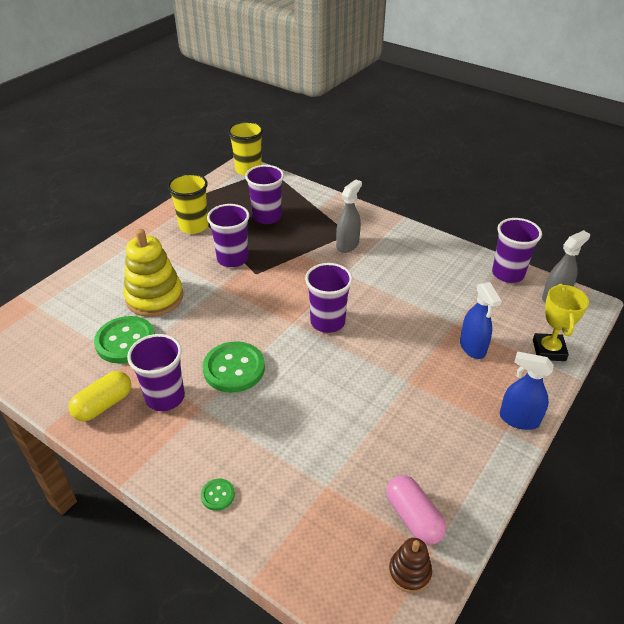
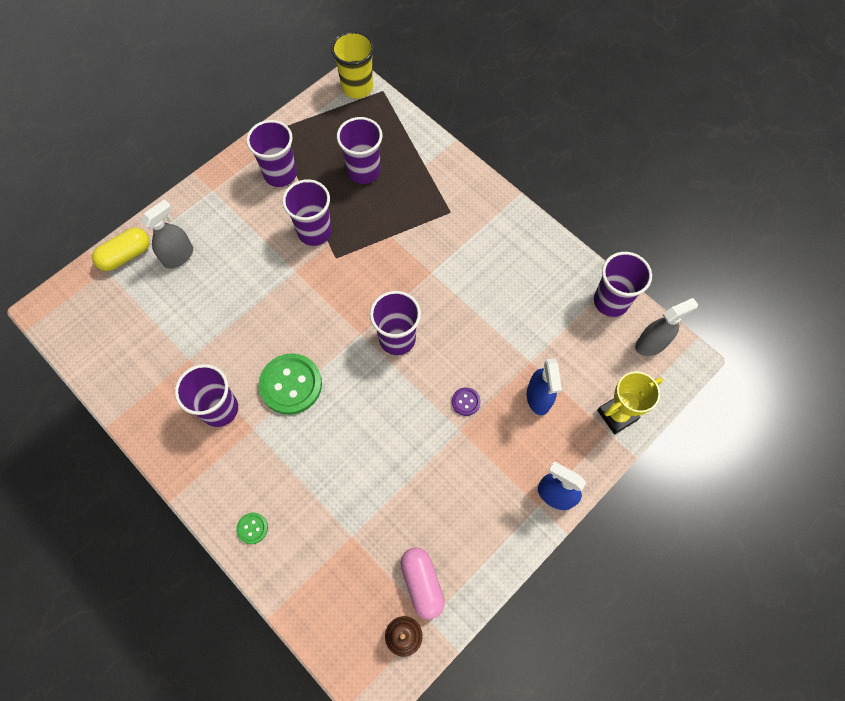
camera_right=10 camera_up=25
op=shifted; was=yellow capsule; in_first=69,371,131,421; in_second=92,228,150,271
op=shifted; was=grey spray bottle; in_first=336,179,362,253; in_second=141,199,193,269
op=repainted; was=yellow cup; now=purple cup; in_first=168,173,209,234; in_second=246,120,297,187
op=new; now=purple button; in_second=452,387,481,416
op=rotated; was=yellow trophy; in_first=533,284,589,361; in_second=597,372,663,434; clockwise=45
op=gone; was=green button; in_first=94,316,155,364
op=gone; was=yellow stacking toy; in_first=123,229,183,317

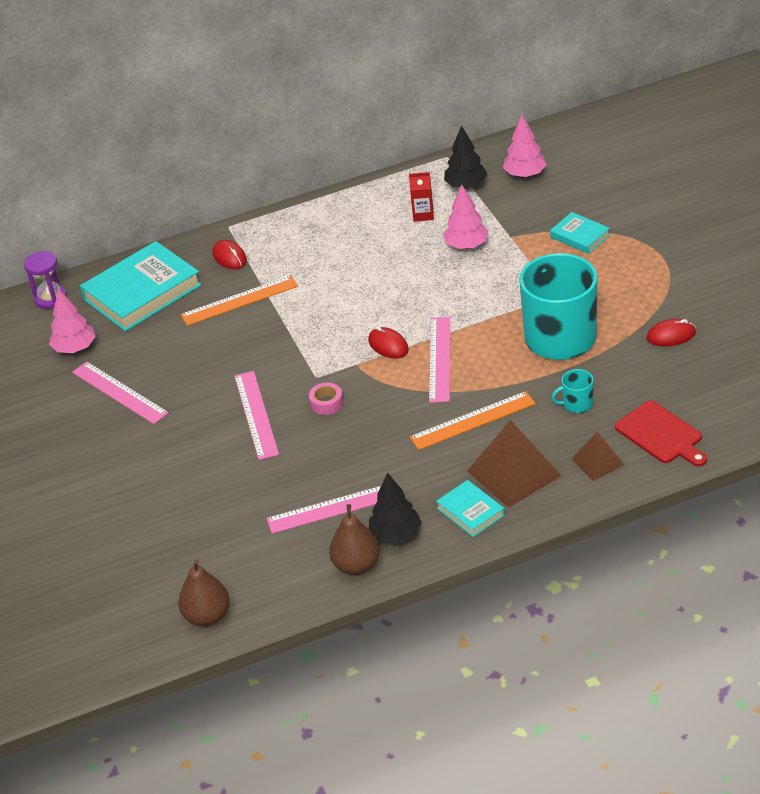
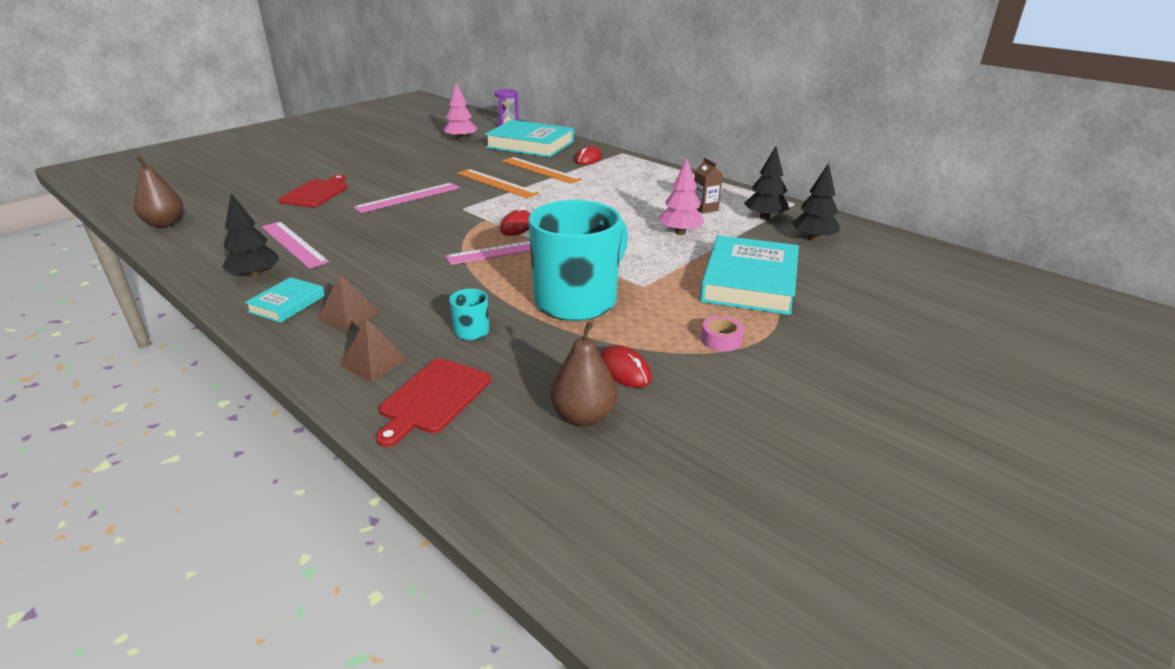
camera_right=60 camera_up=-10
op=new; now=red cutting board; in_second=278,175,348,207
op=scaled; was=brown pyramid; in_first=467,420,561,508; in_second=317,274,379,331; ratio=0.57
op=shifted; was=orange ruler; in_first=410,391,536,450; in_second=457,169,539,198
op=shifted; was=brown pear; in_first=329,504,380,575; in_second=551,321,617,427
op=repainted; was=red carton; now=brown carton; in_first=409,172,434,222; in_second=694,158,723,214
op=scaled; was=turquoise book; in_first=550,212,610,254; in_second=700,235,799,315; ratio=2.01
op=shifted; was=pink tape; in_first=309,383,343,415; in_second=701,316,744,351
op=repainted; was=pink tree; now=black tree; in_first=503,115,547,178; in_second=792,163,840,241
op=gone; was=pink ruler; in_first=72,362,169,424

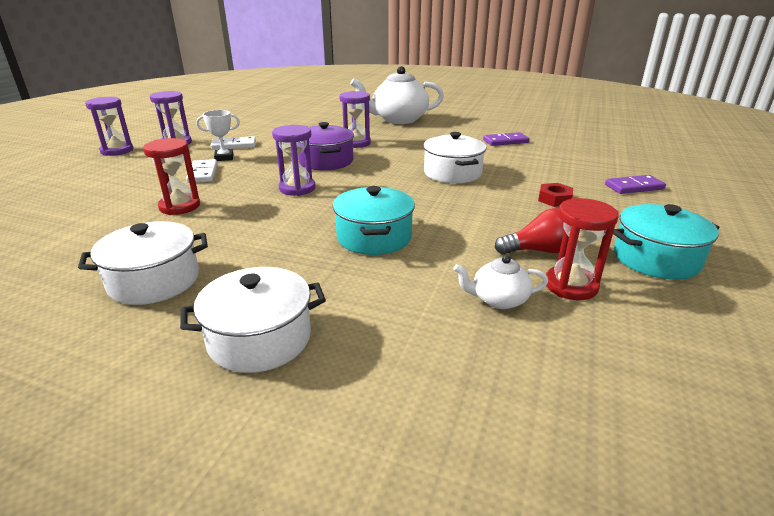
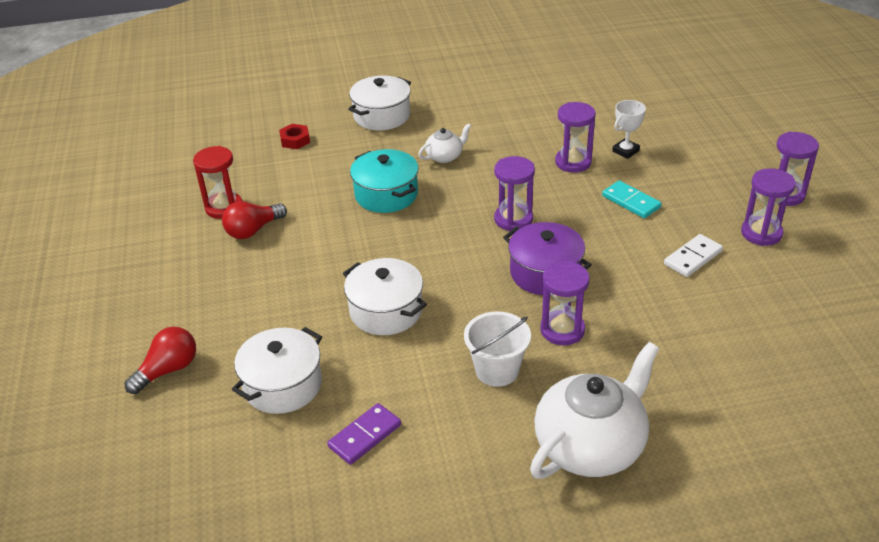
camera_right=150 camera_up=10
op=swapped; was=purple domino; now=red light bulb; in_first=605,175,666,194; in_second=125,327,196,394
op=shifted; was=white pot; in_first=78,221,208,305; in_second=232,327,322,414
op=shifted; was=red nut; in_first=538,183,573,207; in_second=279,124,310,149
op=shifted; was=white teapot; in_first=453,255,548,309; in_second=418,123,471,163
op=new; now=white bucket; in_second=464,311,531,387
op=repainted; was=red hourglass; now=purple hourglass; in_first=143,138,200,215; in_second=555,102,596,172
op=repainted; was=white domino; now=turquoise domino; in_first=186,159,218,183; in_second=602,180,662,218
op=shifted; was=white trophy; in_first=196,110,240,161; in_second=612,100,646,159
op=gone; was=turquoise pot; in_first=613,204,719,280

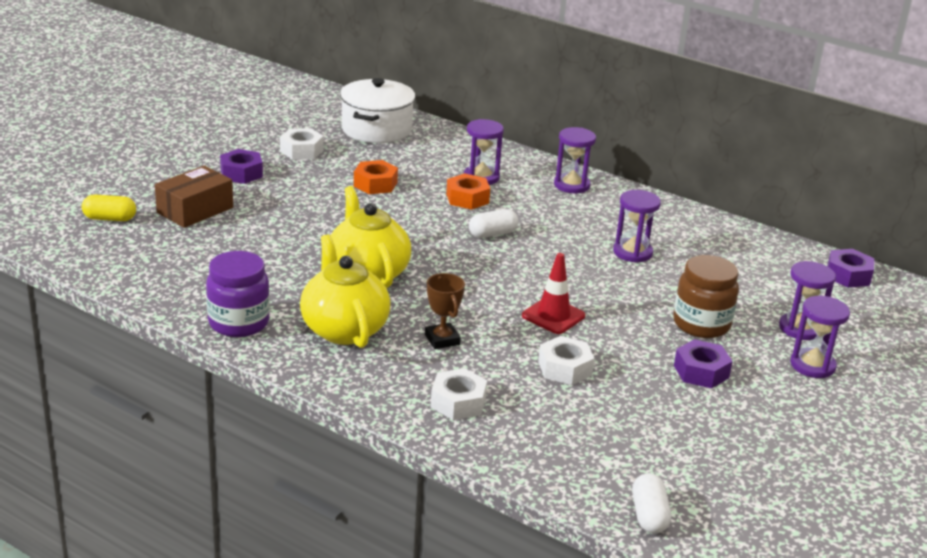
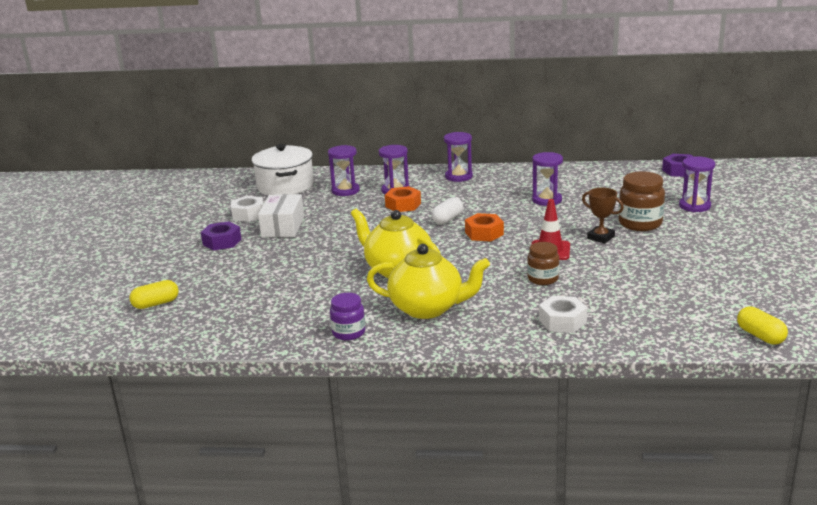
camera_right=-25 camera_up=-5
op=new; now=white box; in_second=258,194,304,237
op=shifted; was=purple hourglass; in_first=790,296,850,378; in_second=328,145,360,196
op=scaled; was=purple jar; in_first=206,251,270,337; in_second=330,293,366,340; ratio=0.65
op=rotated; was=yellow teapot; in_first=300,234,391,348; in_second=367,244,490,319; clockwise=150
op=shifted; was=orange nut; in_first=354,160,398,194; in_second=465,213,504,241
op=new; now=brown jar; in_second=527,242,559,285
op=shifted; was=brown trophy; in_first=425,273,465,349; in_second=582,188,624,243
op=repainted; was=white capsule; now=yellow capsule; in_first=632,473,671,533; in_second=737,306,788,344
op=gone; was=brown box; in_first=155,165,233,228
op=gone; was=white nut; in_first=538,336,594,385
op=gone; was=purple nut; in_first=674,339,733,388

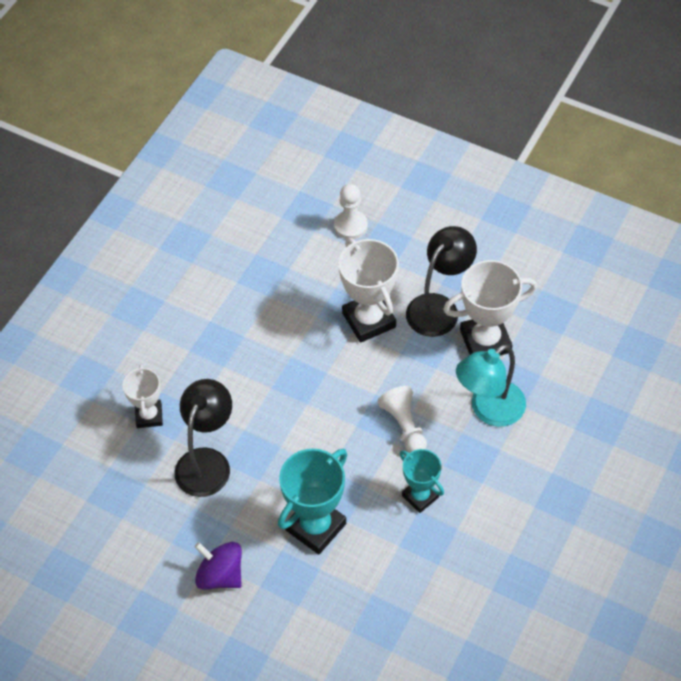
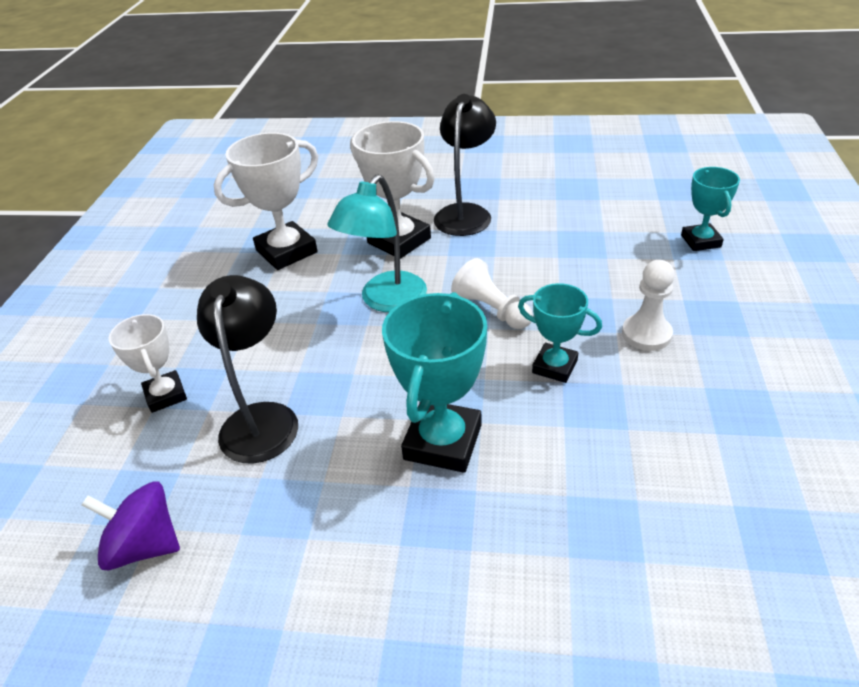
camera_right=-20 camera_up=-15
op=shifted; was=purple spinning top; in_first=195,542,242,590; in_second=82,481,180,570
op=shifted; was=white trophy; in_first=443,260,537,355; in_second=214,133,318,270
op=shifted; was=turquoise lamp; in_first=456,344,526,427; in_second=327,174,427,312
op=shifted; was=white pawn; in_first=334,184,368,239; in_second=622,260,675,351
op=new; now=turquoise trophy; in_second=681,167,740,251

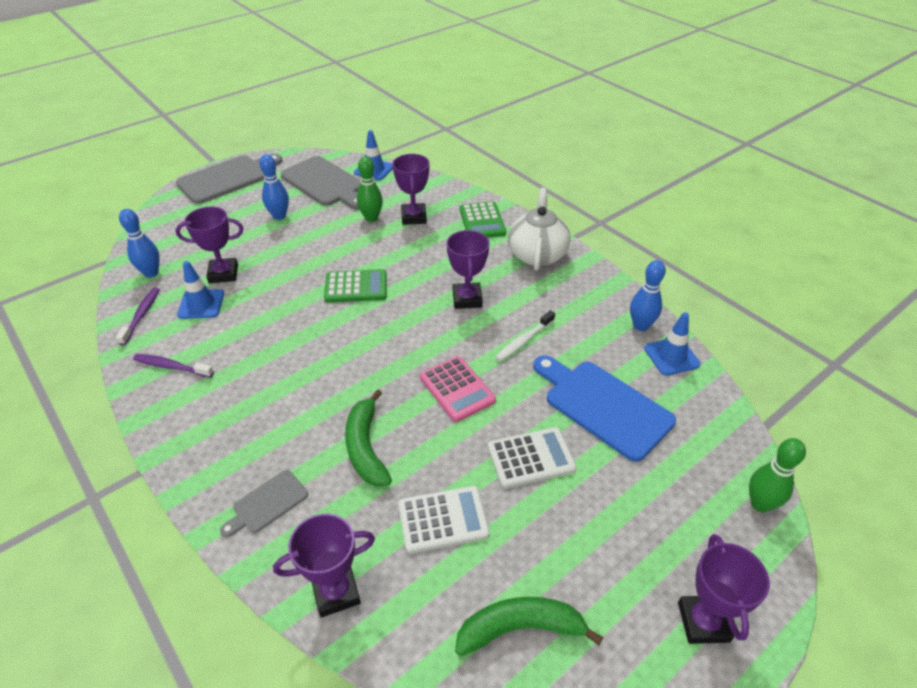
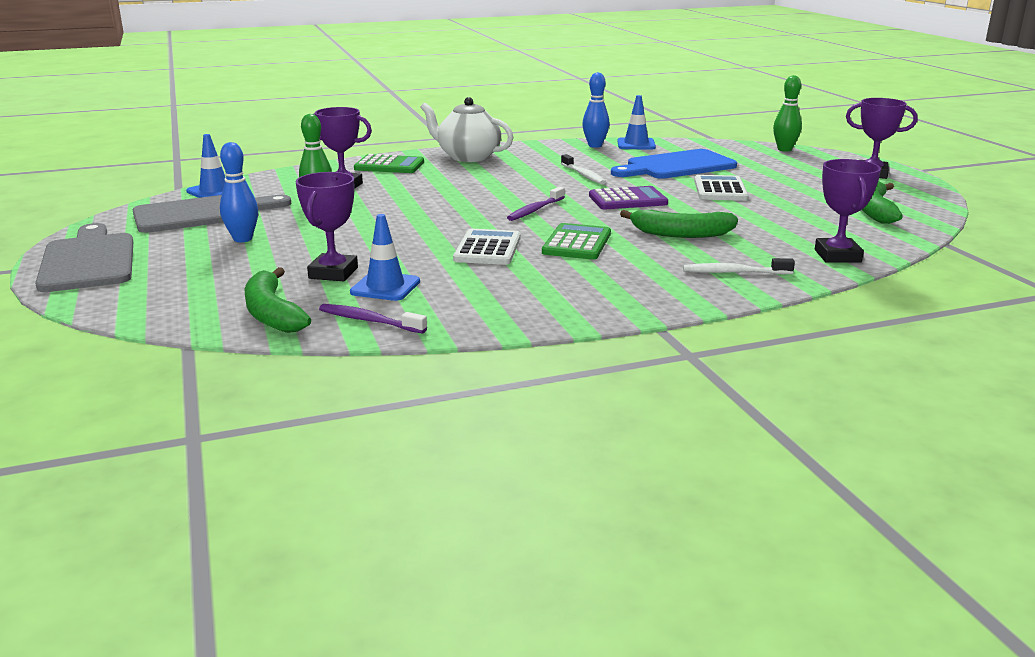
camera_right=-70 camera_up=-20
op=swapped; was=blue bowling pin; now=green banana; in_first=119,209,160,277; in_second=245,267,311,333
op=shifted; was=white calculator; in_first=398,486,490,553; in_second=453,229,521,265
op=shifted; was=purple toothbrush; in_first=133,354,214,378; in_second=507,187,565,221
op=shifted; was=green calculator; in_first=324,269,387,303; in_second=542,223,611,260
op=repainted; was=pink calculator; now=purple calculator; in_first=420,356,496,422; in_second=589,186,668,210
op=swapped; was=grey cutting board; now=white toothbrush; in_first=220,470,308,537; in_second=683,258,795,274
op=gone; was=purple trophy; in_first=447,230,489,309

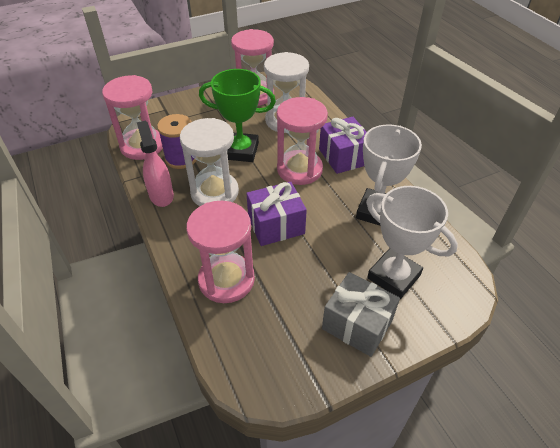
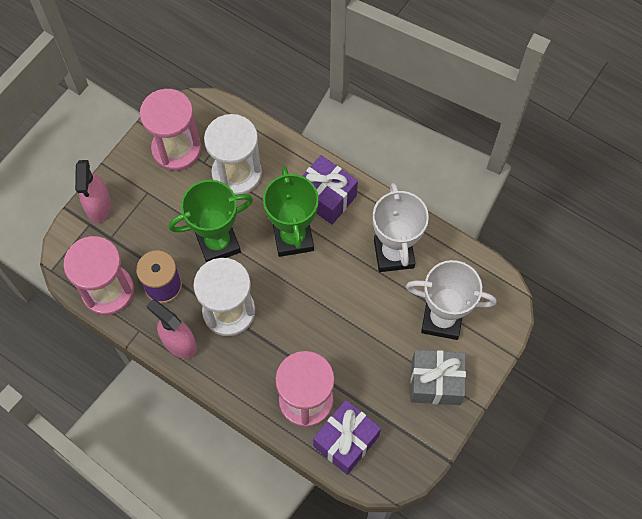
camera_right=-30 camera_up=20
op=new; now=pink spray bottle; in_second=75,160,111,223
op=swapped; was=pink hourglass; now=green trophy; in_first=277,97,328,185; in_second=263,167,319,257
op=shifted; was=purple gift; in_first=246,182,307,246; in_second=313,400,381,475

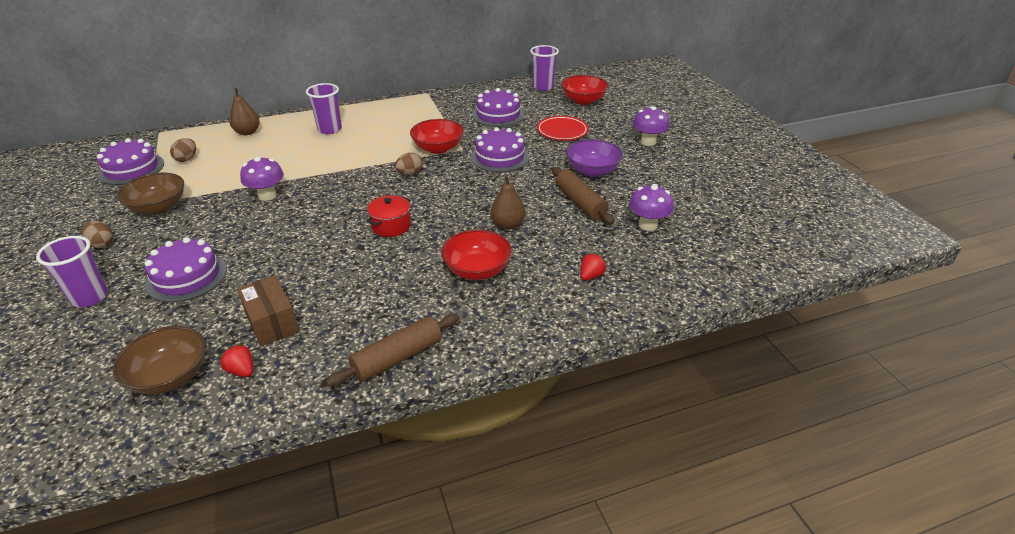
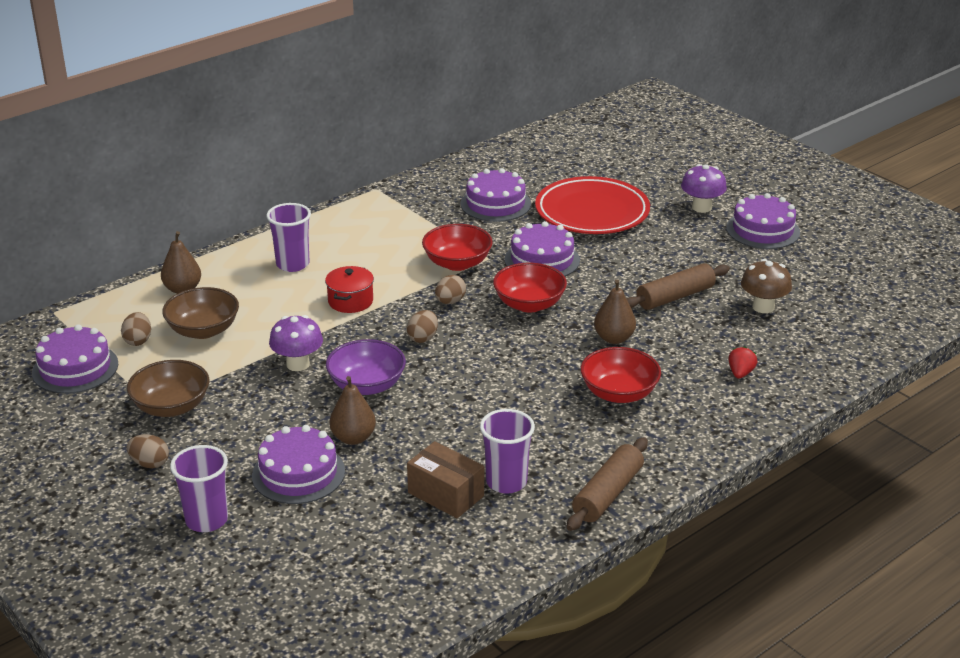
camera_right=-20 camera_up=-5
op=shifted; was=brown bowl; in_first=113,326,206,394; in_second=162,287,239,339
op=shifted; was=red pot; in_first=367,195,411,237; in_second=325,266,374,313
op=shifted; was=purple bowl; in_first=566,139,623,177; in_second=326,339,406,395
op=new; now=brown pear; in_second=329,376,376,445
op=new; now=brown egg; in_second=407,310,438,343
op=shifted; was=purple cup; in_first=530,45,559,91; in_second=480,409,535,494
op=shifted; was=red bowl; in_first=561,75,609,105; in_second=493,263,567,313
op=scaled; was=red plate; in_first=537,116,589,140; in_second=535,176,650,234; ratio=1.7
op=rotated; was=brown rolling pin; in_first=552,167,614,224; in_second=626,263,730,310; clockwise=-75
op=new; now=purple cake; in_second=726,193,800,249
op=repainted; was=purple mushroom; now=brown mushroom; in_first=629,184,674,231; in_second=741,259,792,313
op=gone; was=red strawberry; in_first=219,344,253,377

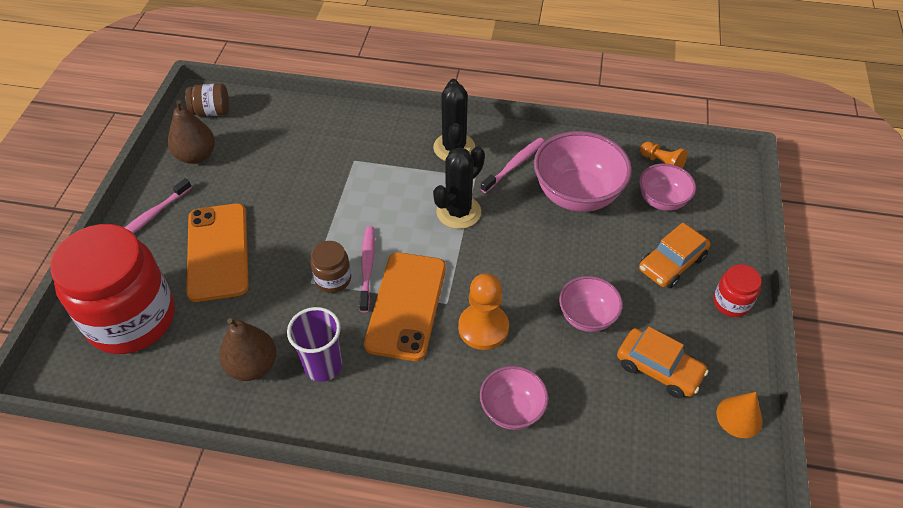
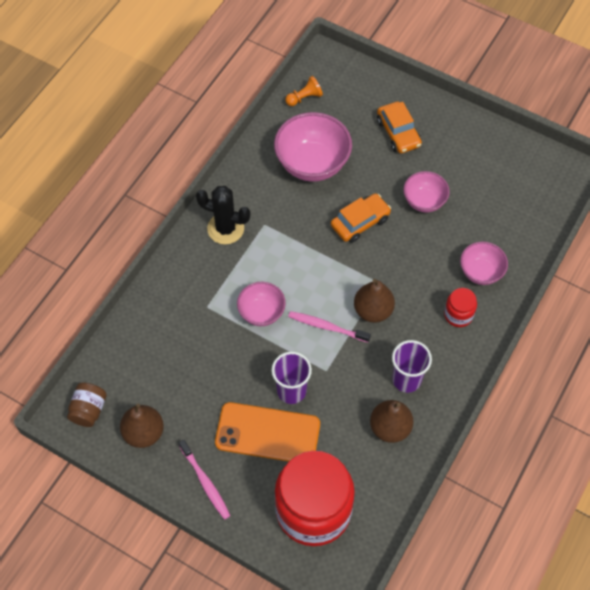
camera_right=-70 camera_up=10
op=shifted; was=pink bowl; in_first=639,164,696,211; in_second=237,282,286,326
op=new; now=purple cup; in_second=271,352,312,404
op=shifted; was=orange car; in_first=617,327,709,399; in_second=331,193,391,243
op=swapped; was=orange phone; now=brown pear; in_first=364,252,446,361; in_second=354,279,395,323
op=shifted; was=red jar; in_first=713,264,762,317; in_second=444,288,477,327
op=gone; was=brown jar; in_first=310,241,351,293
op=gone; was=black cactus; in_first=433,146,485,229
op=gone; was=orange pawn; in_first=458,273,509,350
op=gone; was=pink toothbrush; in_first=481,138,545,193
op=gone; was=orange cone; in_first=717,392,763,438

